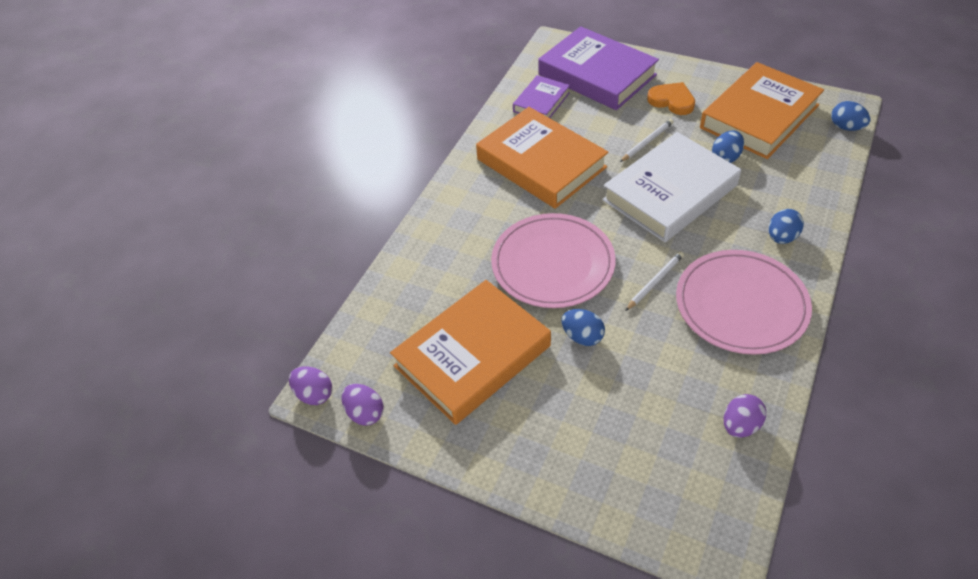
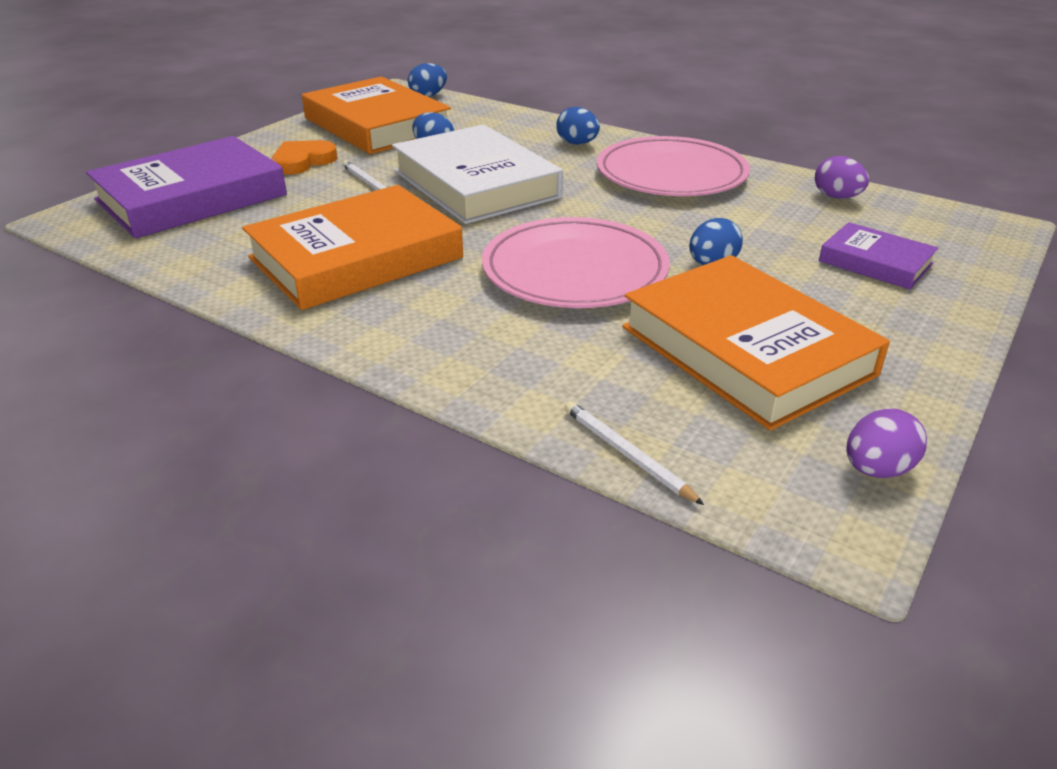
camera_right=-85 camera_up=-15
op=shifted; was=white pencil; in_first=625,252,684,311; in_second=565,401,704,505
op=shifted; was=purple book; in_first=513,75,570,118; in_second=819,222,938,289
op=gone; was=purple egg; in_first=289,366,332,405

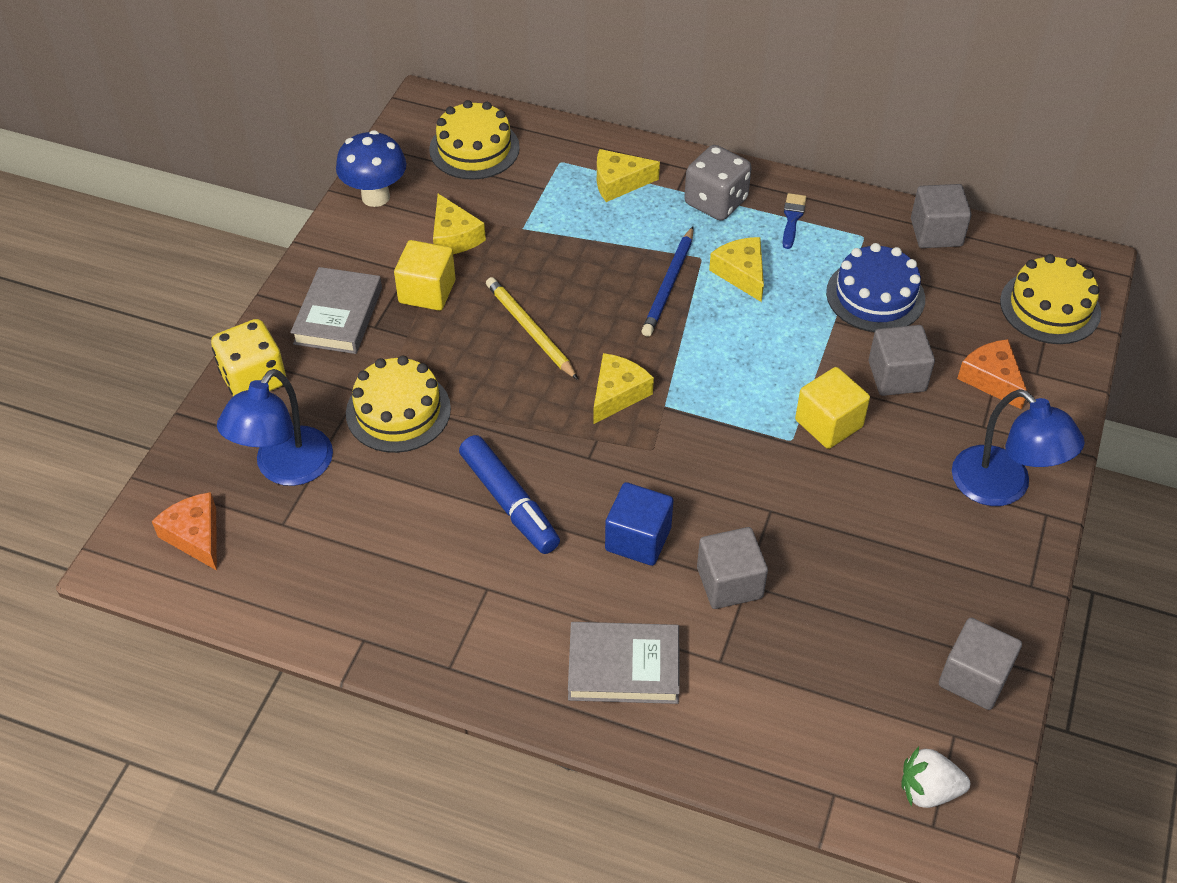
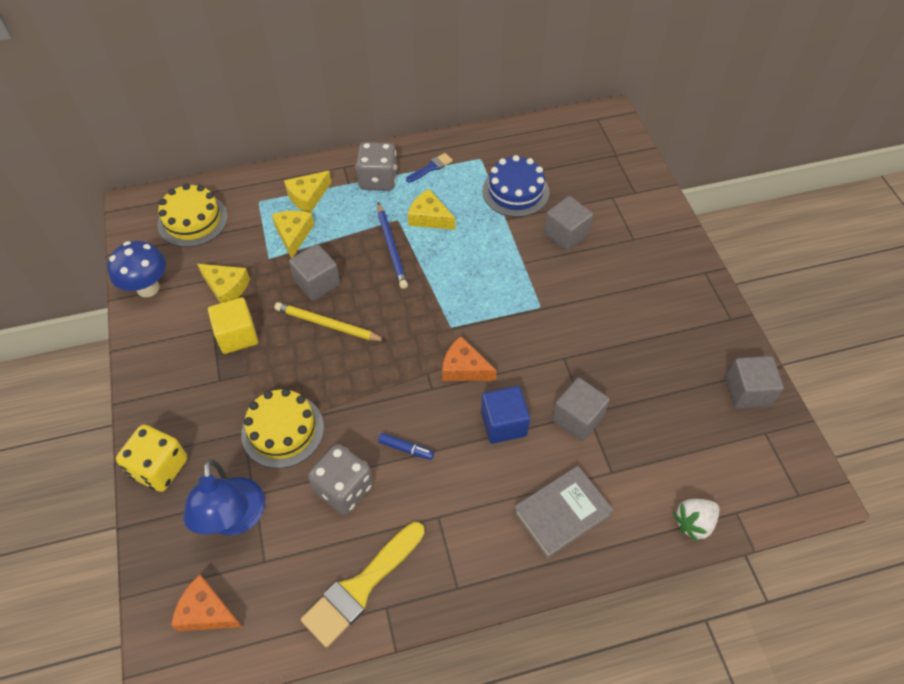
camera_right=-35 camera_up=5
op=shifted; was=yellow cheese; in_first=594,353,654,424; in_second=272,211,314,258
op=shifted; was=grey cube; in_first=911,184,971,248; in_second=289,244,340,301
op=new; now=yellow brush; in_second=301,522,425,647
op=new; now=grey dice; in_second=308,444,373,514
op=scaled; was=blue marker; in_first=459,435,560,554; in_second=378,433,434,460; ratio=0.5
op=rotated; was=blue brush; in_first=782,193,806,249; in_second=406,153,453,183; clockwise=75
op=shifted; was=orange cheese; in_first=957,339,1027,410; in_second=442,336,497,381
op=shifted; was=white strawberry; in_first=901,747,970,808; in_second=673,499,719,542
op=gone; was=grey book; in_first=290,267,382,354
op=gone; was=yellow cube; in_first=795,367,870,449
op=gone; was=blue lamp; in_first=952,389,1085,506
op=gone; was=yellow cake; in_first=1000,254,1101,344

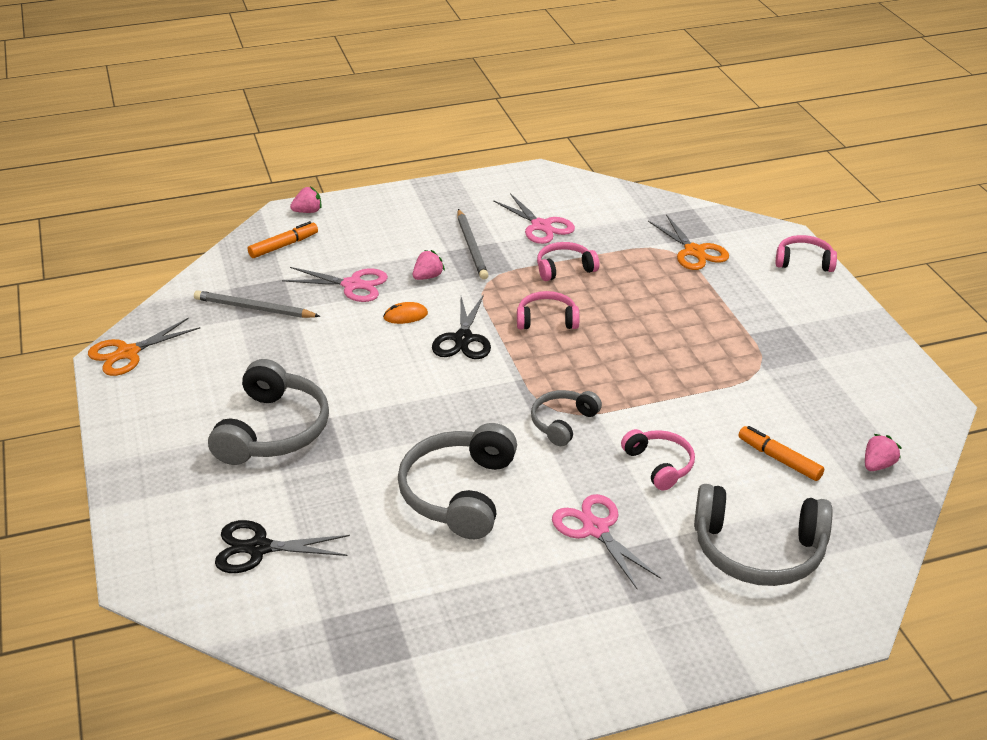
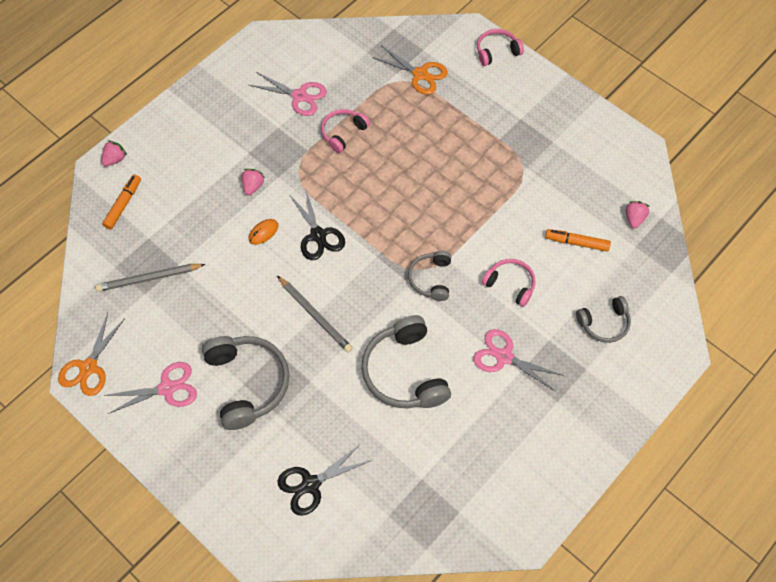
camera_right=-30 camera_up=25
op=shifted; was=pink scissors; in_first=282,267,388,302; in_second=107,362,197,414
op=shifted; was=grey pencil; in_first=458,209,488,280; in_second=277,276,353,352
op=scaled; was=grey headphones; in_first=694,484,833,586; in_second=576,296,631,343; ratio=0.57
op=gone; was=pink headphones; in_first=517,291,579,329

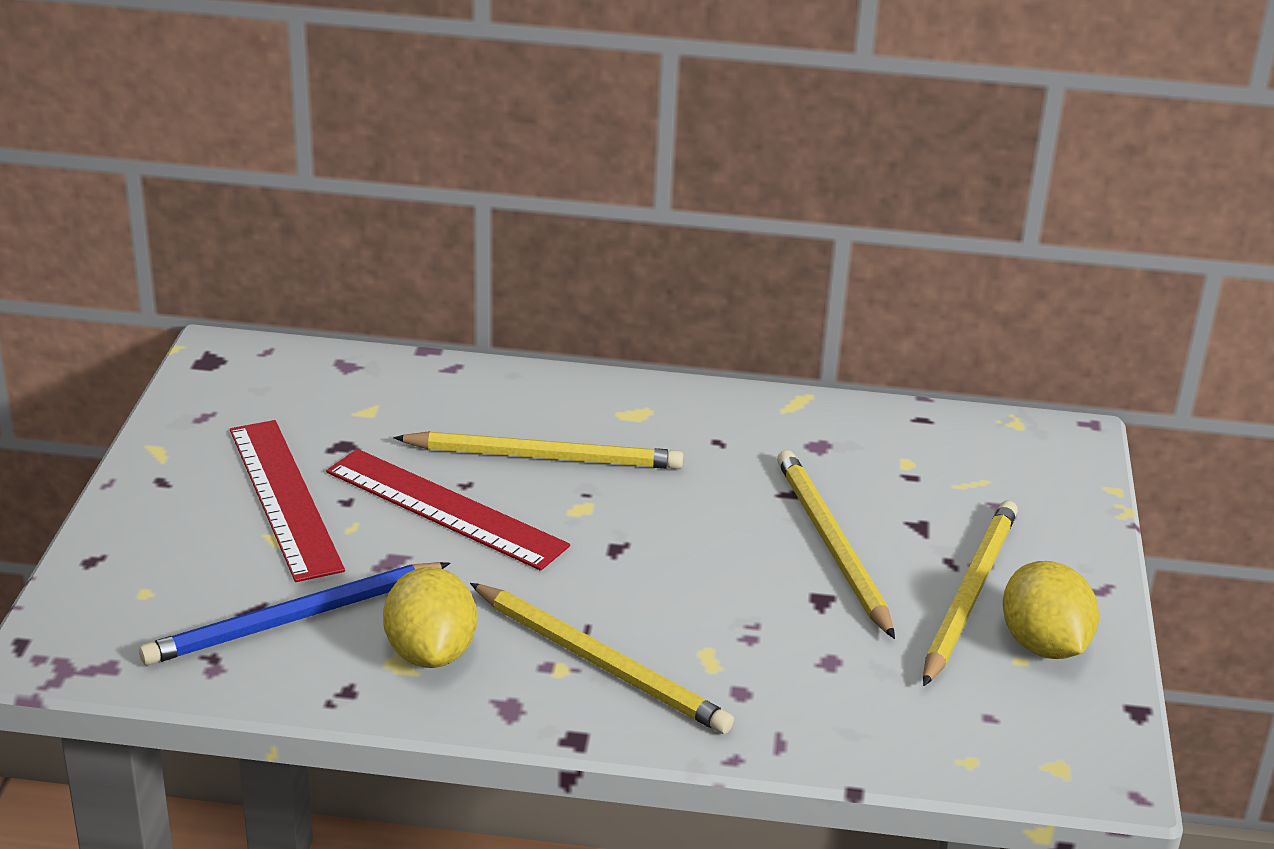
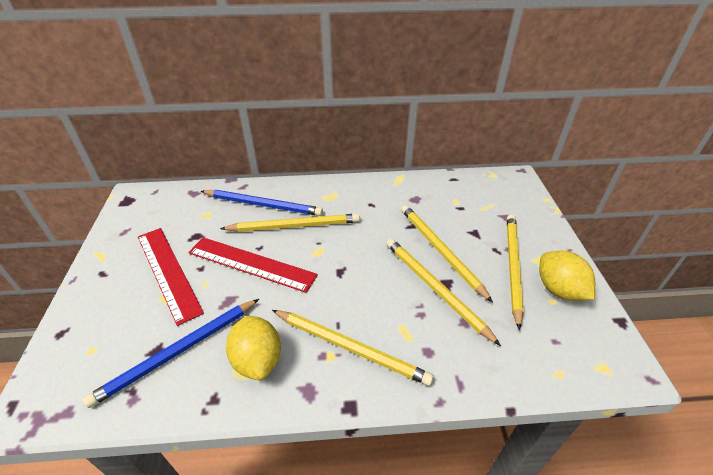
camera_right=-10 camera_up=10
op=new; now=blue pencil; in_second=201,190,323,216
op=new; now=yellow pencil; in_second=386,239,501,346

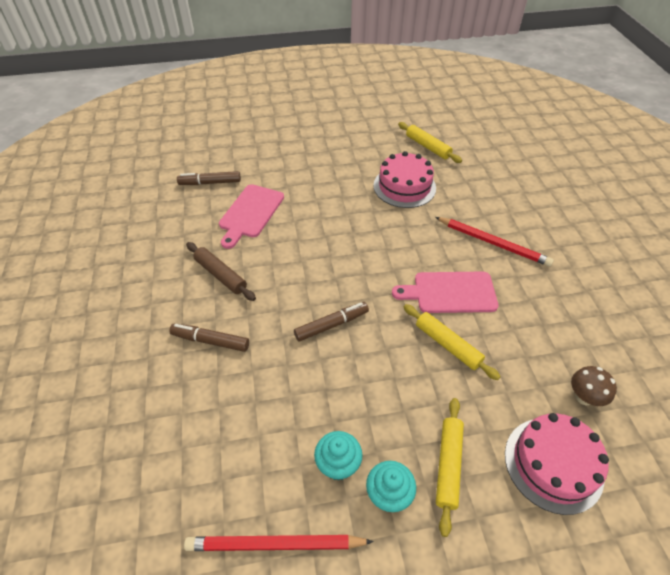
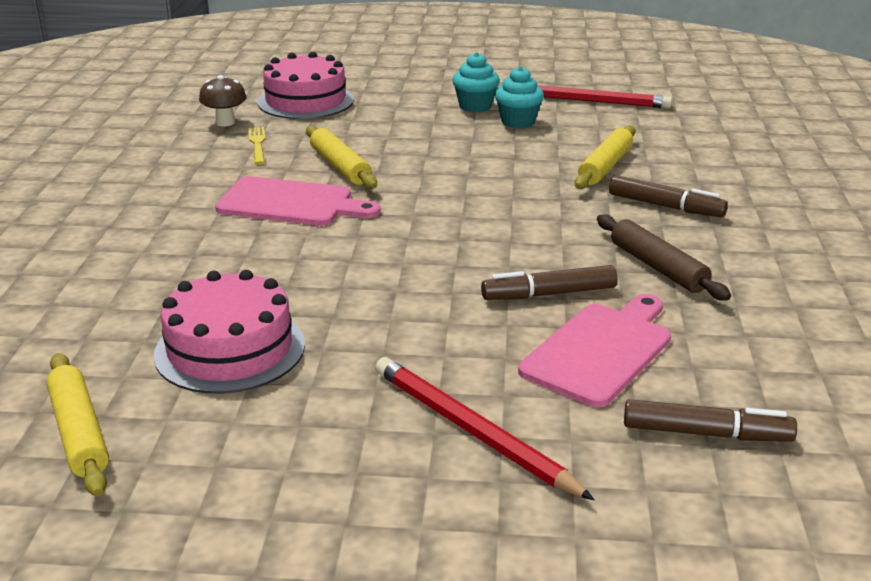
camera_right=-165 camera_up=-20
op=new; now=yellow fork; in_second=248,127,265,165
op=shifted; was=red pencil; in_first=435,217,554,267; in_second=375,357,595,500
op=shifted; was=brown marker; in_first=294,302,369,342; in_second=481,265,618,300
op=shifted; was=yellow rolling pin; in_first=436,398,464,537; in_second=574,125,636,189

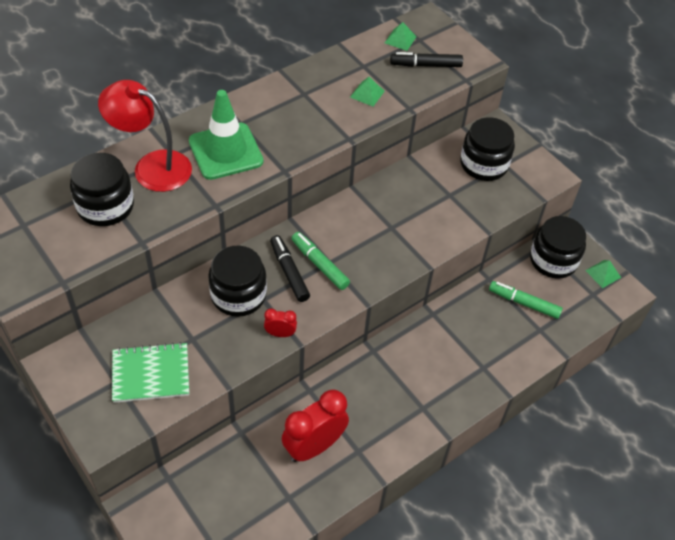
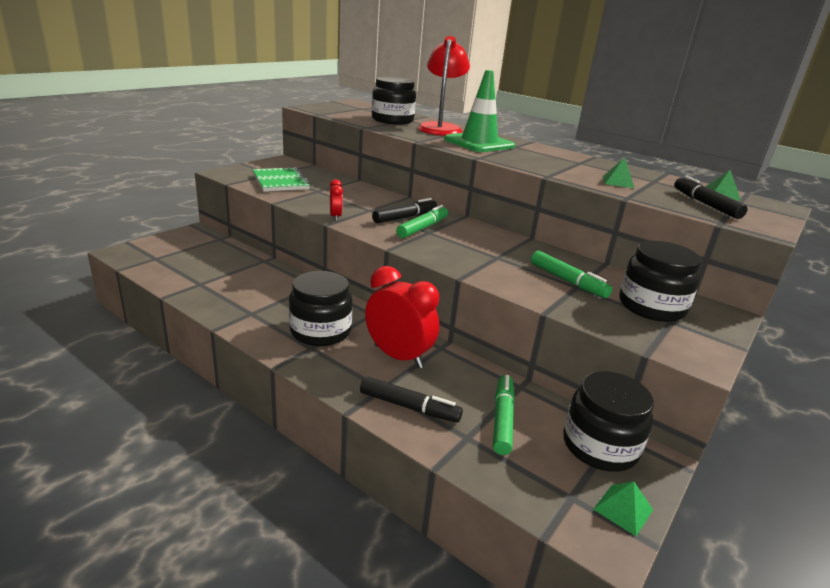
camera_right=75 camera_up=-25
op=shifted; was=black jar; in_first=208,246,267,317; in_second=289,271,353,346
op=new; now=black marker; in_second=360,376,463,423
op=shifted; was=red clock; in_first=282,390,349,462; in_second=365,266,439,368
op=new; now=green marker; in_second=531,251,612,298

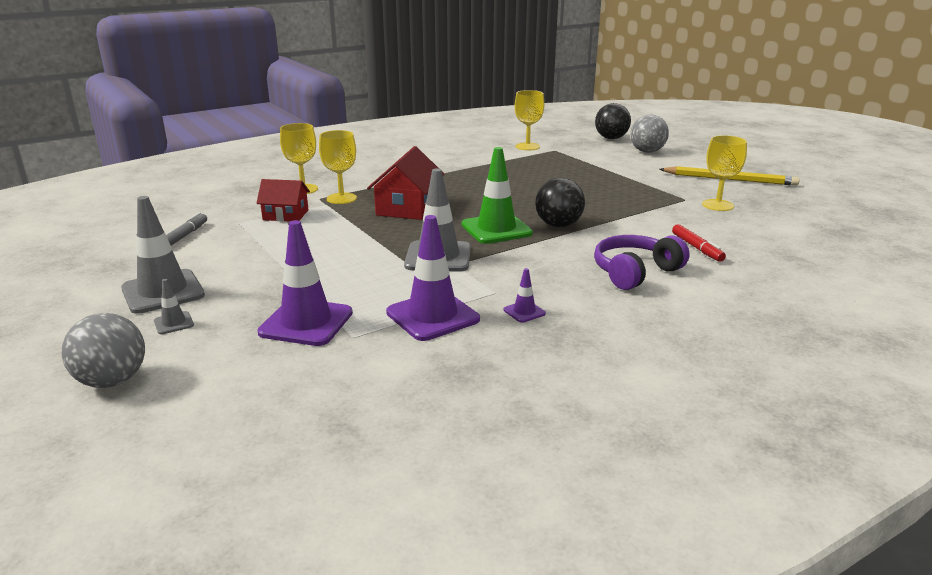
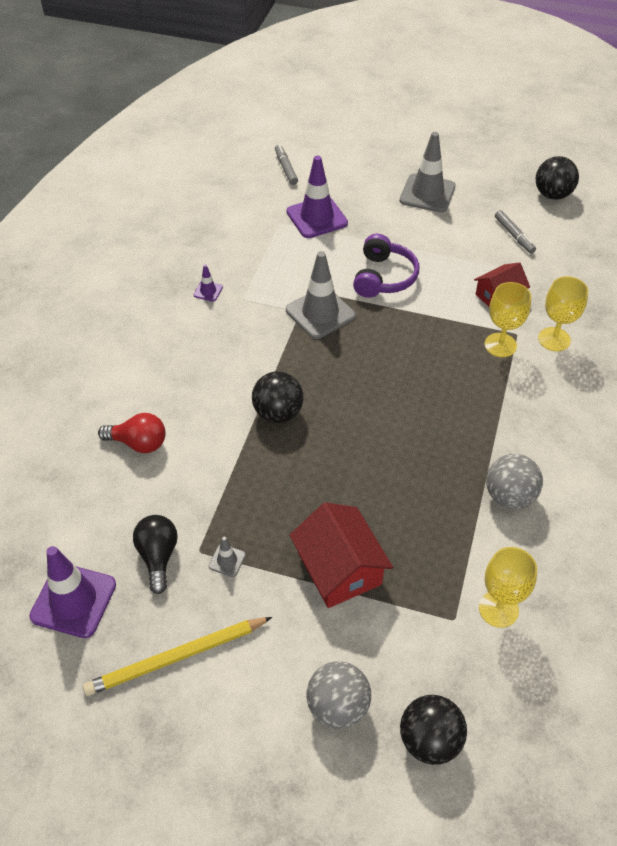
camera_right=140 camera_up=25
op=shifted; was=purple traffic cone; in_first=386,215,480,341; in_second=29,546,116,638
op=swapped; was=red marker; now=red light bulb; in_first=672,224,726,262; in_second=98,413,166,453
op=swapped; was=yellow goblet; now=black light bulb; in_first=702,135,747,211; in_second=133,515,178,594
op=shifted; was=grey traffic cone; in_first=154,279,194,334; in_second=209,537,246,577
op=new; now=grey marker; in_second=275,145,298,185
op=shifted; was=red house; in_first=367,146,444,220; in_second=290,502,393,608
op=shifted; was=purple headphones; in_first=594,235,689,290; in_second=353,234,419,298
op=shifted; was=grey ball; in_first=62,313,145,388; in_second=486,454,543,509
op=new; now=black ball; in_second=536,156,579,200
op=gone; was=green traffic cone; in_first=462,147,533,244

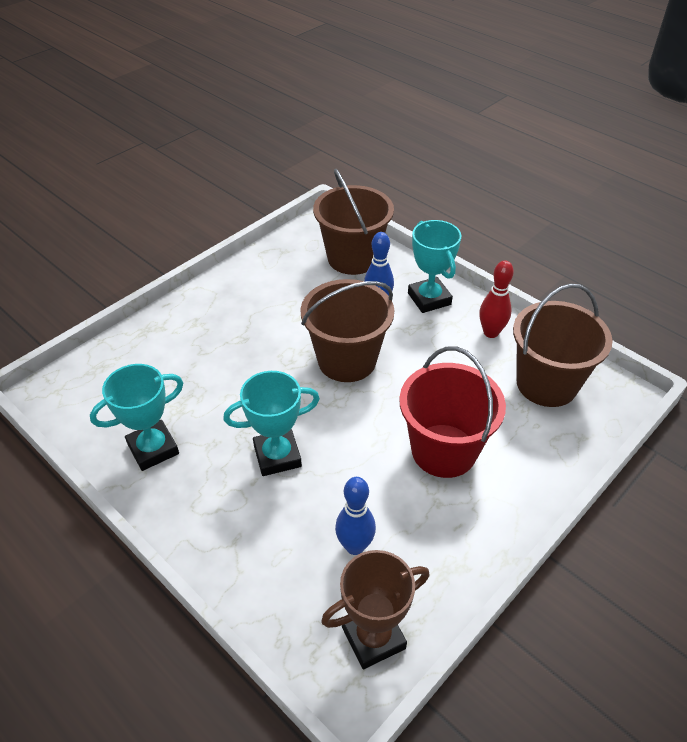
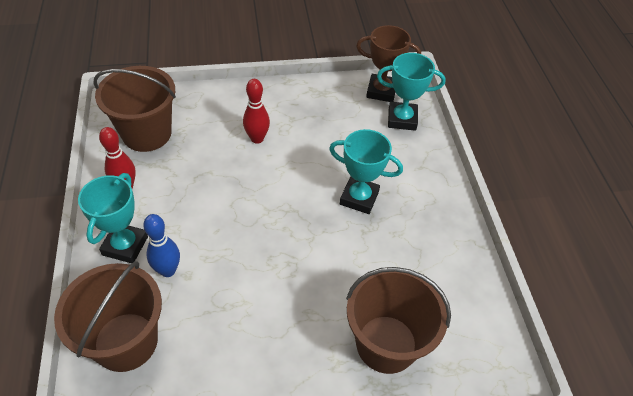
camera_right=-145 camera_up=5
op=swapped; was=red bucket; now=red bowling pin; in_first=399,347,506,478; in_second=243,79,270,144
op=shifted; was=brown bucket; in_first=300,279,394,382; in_second=346,267,451,374
op=shifted; was=turquoise trophy; in_first=90,364,183,471; in_second=377,53,446,131
op=gone; was=blue bowling pin; in_first=335,477,376,555

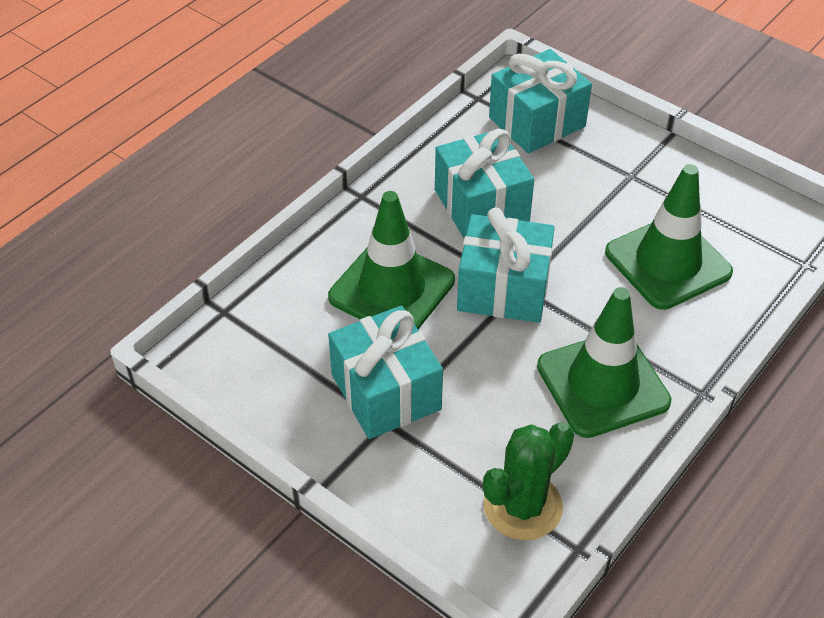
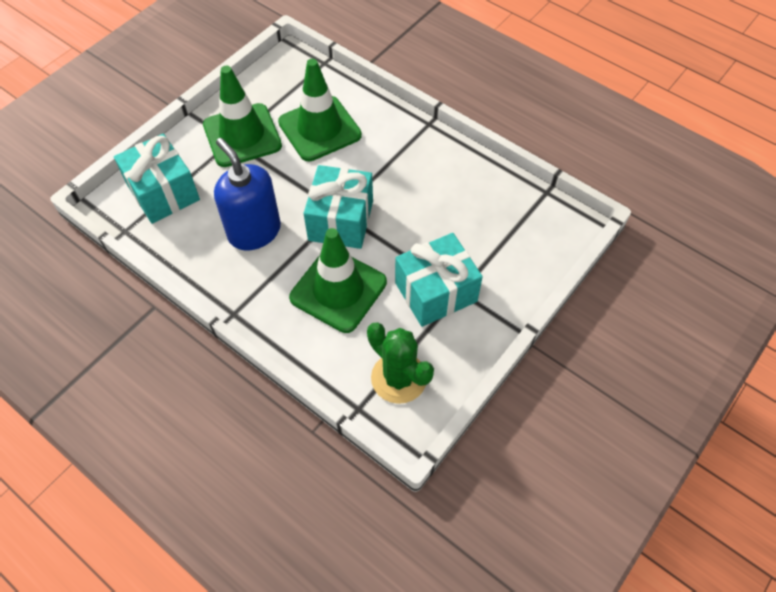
camera_right=-90 camera_up=10
op=shifted; was=green traffic cone; in_first=537,287,671,438; in_second=203,66,282,167
op=swapped; was=turquoise gift; now=blue soap dispenser; in_first=435,129,534,238; in_second=214,138,281,250
op=shifted; was=green cactus; in_first=483,422,574,540; in_second=367,322,434,404

